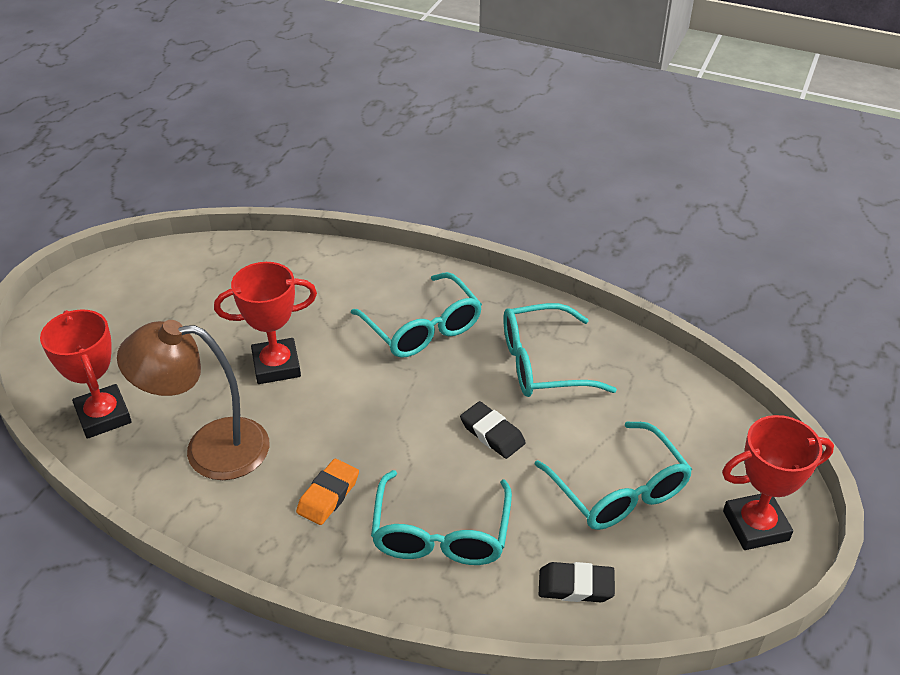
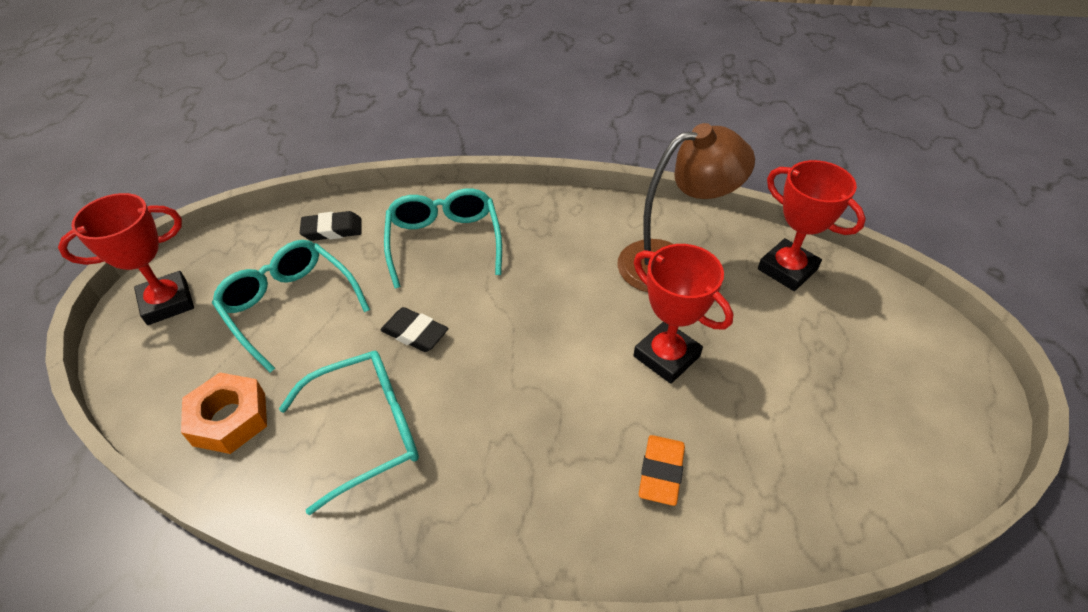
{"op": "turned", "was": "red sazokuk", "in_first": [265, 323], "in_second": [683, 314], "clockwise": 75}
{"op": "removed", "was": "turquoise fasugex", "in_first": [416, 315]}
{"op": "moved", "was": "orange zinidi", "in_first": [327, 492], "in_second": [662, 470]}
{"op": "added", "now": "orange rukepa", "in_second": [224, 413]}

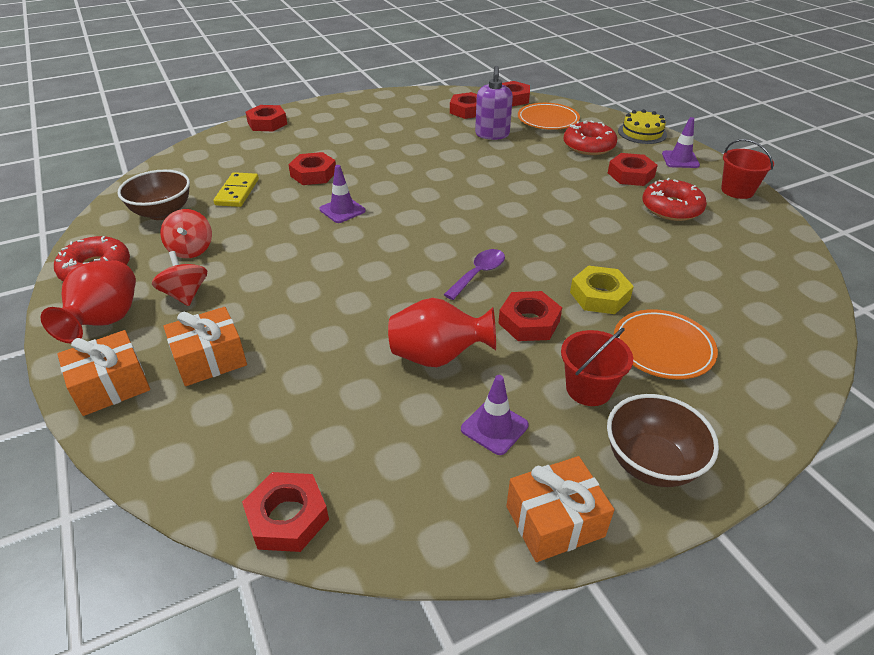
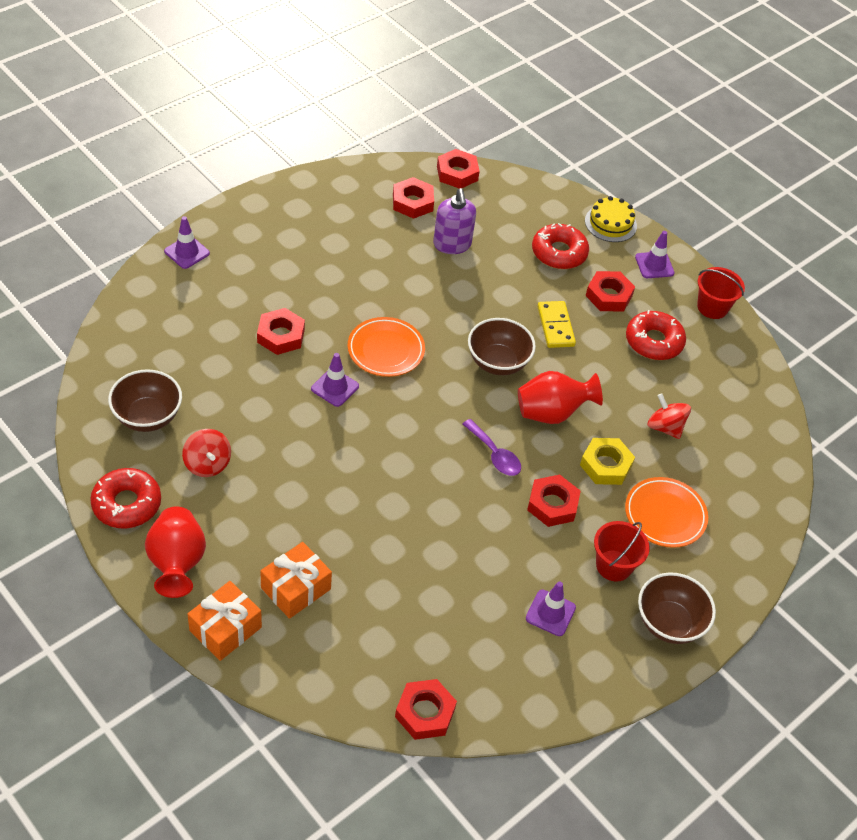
{"op": "moved", "was": "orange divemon", "in_first": [549, 116], "in_second": [386, 347]}
{"op": "replaced", "was": "red rukepa", "now": "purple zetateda", "in_first": [266, 118], "in_second": [187, 242]}
{"op": "moved", "was": "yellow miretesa", "in_first": [236, 189], "in_second": [556, 324]}
{"op": "turned", "was": "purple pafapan", "in_first": [474, 274], "in_second": [492, 447], "clockwise": 120}
{"op": "moved", "was": "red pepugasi", "in_first": [179, 278], "in_second": [669, 416]}
{"op": "moved", "was": "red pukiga", "in_first": [442, 332], "in_second": [560, 397]}
{"op": "removed", "was": "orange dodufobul", "in_first": [560, 509]}
{"op": "added", "now": "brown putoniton", "in_second": [502, 346]}

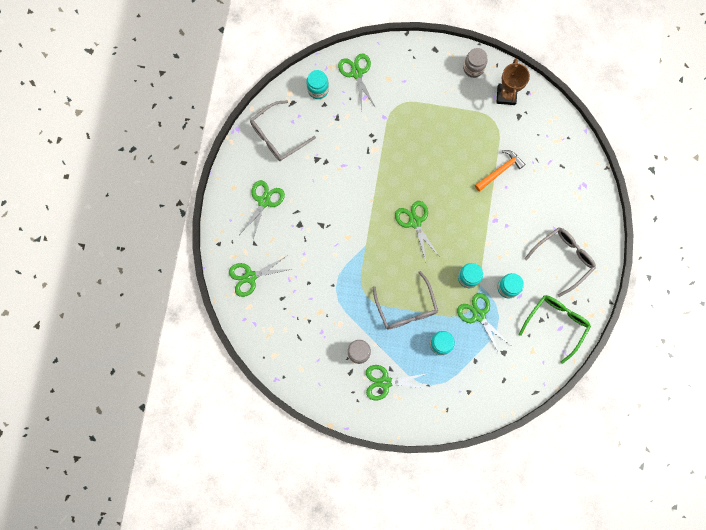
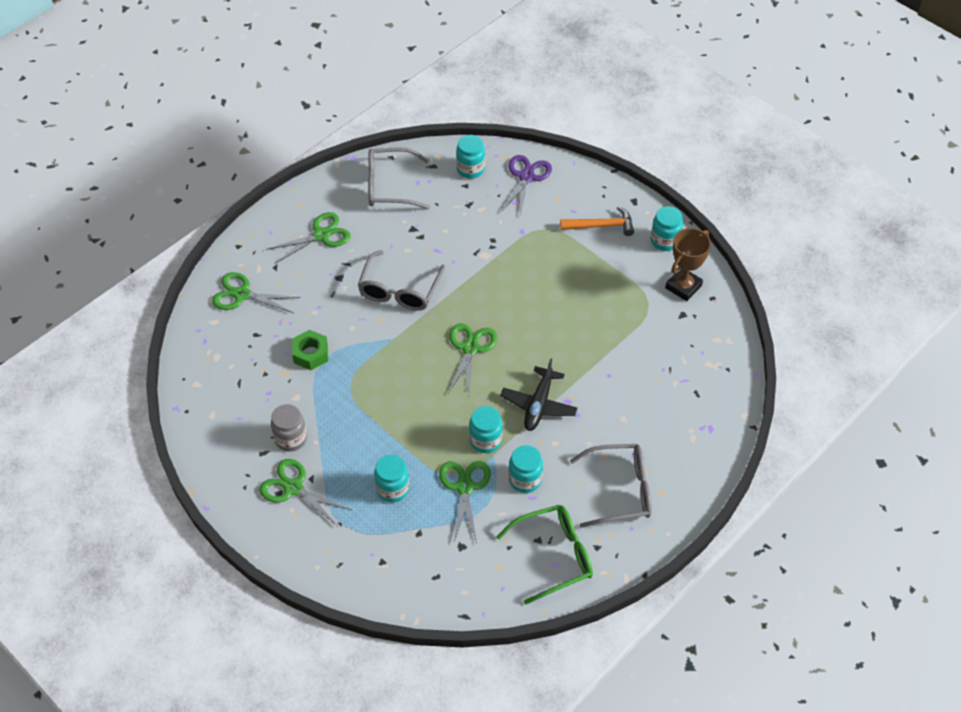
{"op": "recoloured", "was": "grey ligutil", "now": "turquoise ligutil", "in_first": [475, 63], "in_second": [667, 228]}
{"op": "recoloured", "was": "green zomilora", "now": "purple zomilora", "in_first": [357, 81], "in_second": [526, 185]}
{"op": "moved", "was": "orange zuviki", "in_first": [500, 170], "in_second": [597, 221]}
{"op": "moved", "was": "grey fasugex", "in_first": [405, 300], "in_second": [401, 280]}
{"op": "added", "now": "green rukepa", "in_second": [310, 350]}
{"op": "added", "now": "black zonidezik", "in_second": [539, 394]}

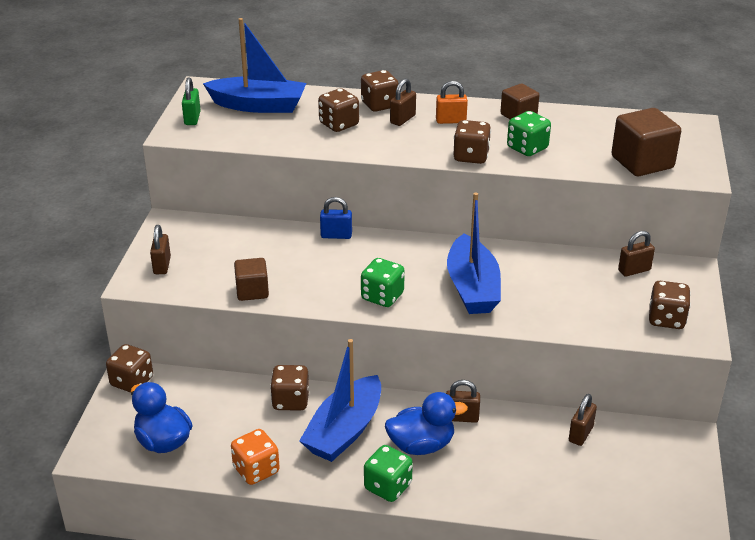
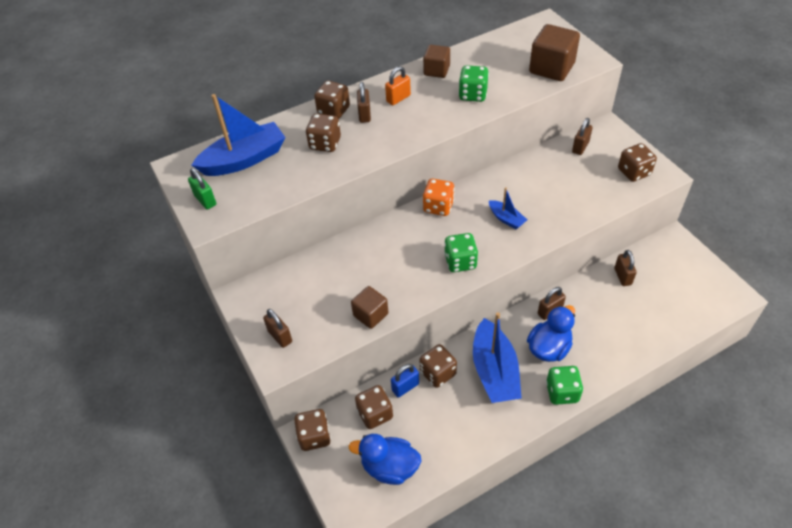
{"op": "moved", "was": "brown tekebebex", "in_first": [472, 142], "in_second": [374, 407]}
{"op": "resized", "was": "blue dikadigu", "in_first": [474, 253], "in_second": [508, 208], "ratio": 0.49}
{"op": "moved", "was": "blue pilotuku", "in_first": [336, 218], "in_second": [405, 380]}
{"op": "moved", "was": "orange tekebebex", "in_first": [255, 457], "in_second": [439, 197]}

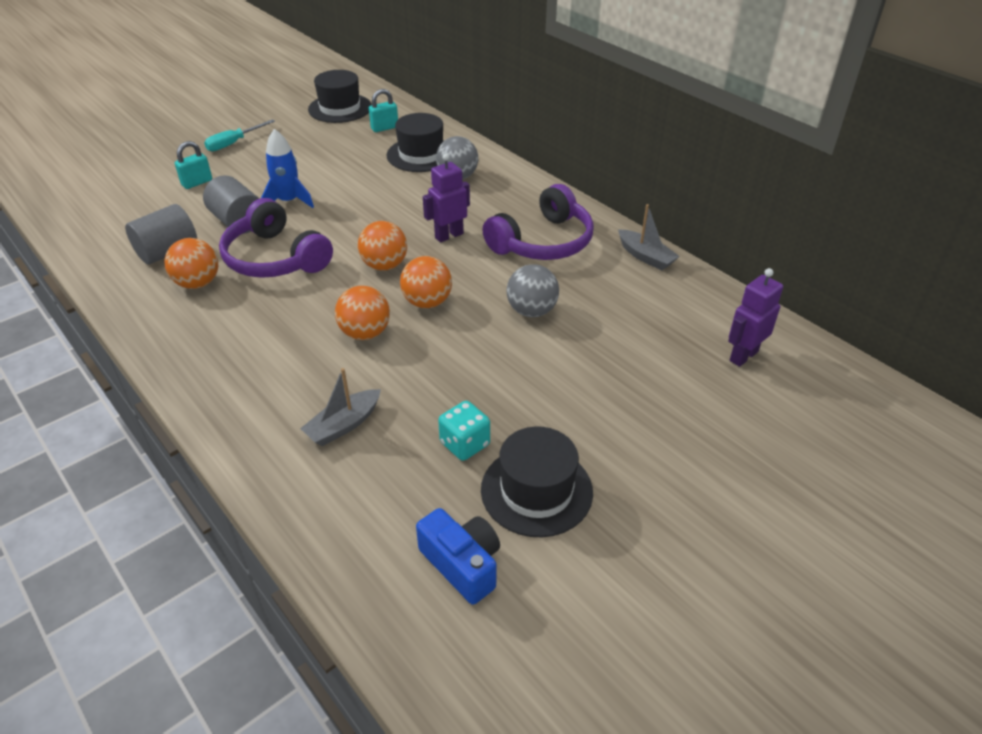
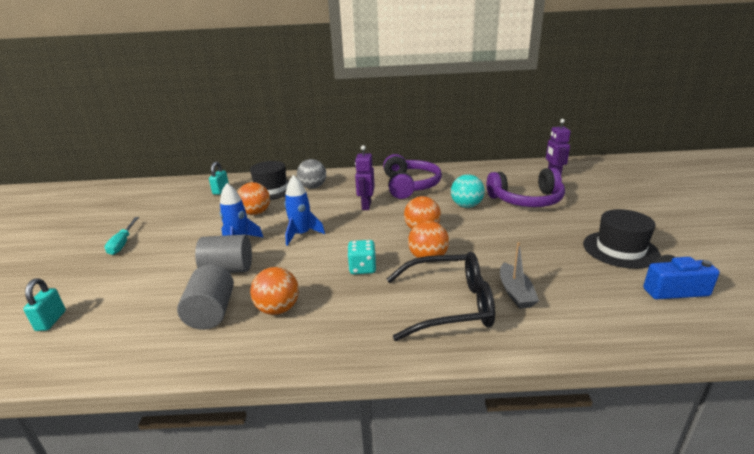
{"op": "removed", "was": "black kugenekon", "in_first": [340, 96]}
{"op": "moved", "was": "turquoise pilotuku", "in_first": [193, 165], "in_second": [44, 304]}
{"op": "moved", "was": "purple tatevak", "in_first": [276, 238], "in_second": [526, 187]}
{"op": "removed", "was": "grey dikadigu", "in_first": [649, 237]}
{"op": "moved", "was": "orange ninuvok", "in_first": [382, 246], "in_second": [253, 198]}
{"op": "recoloured", "was": "grey ninuvok", "now": "turquoise ninuvok", "in_first": [533, 290], "in_second": [468, 191]}
{"op": "moved", "was": "turquoise tekebebex", "in_first": [464, 431], "in_second": [361, 257]}
{"op": "added", "now": "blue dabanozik", "in_second": [304, 210]}
{"op": "added", "now": "black fasugex", "in_second": [441, 296]}

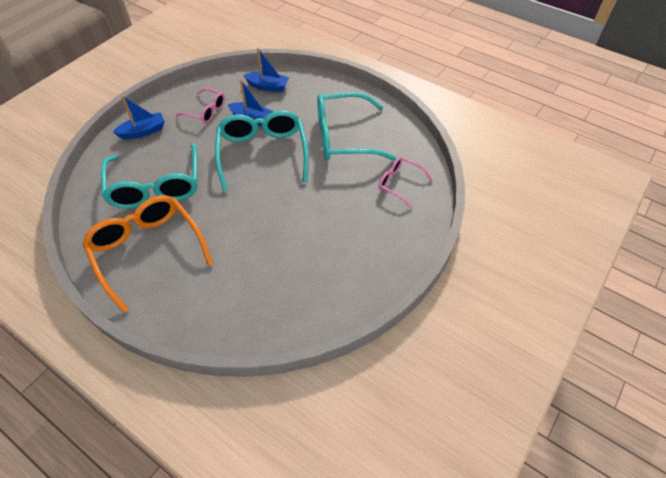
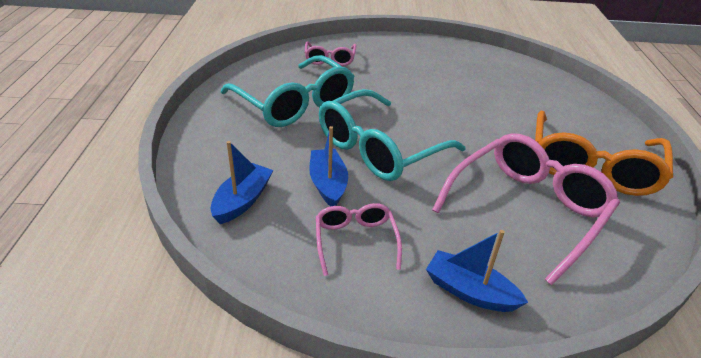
{"op": "turned", "was": "blue dikadigu", "in_first": [266, 70], "in_second": [242, 182], "clockwise": 45}
{"op": "recoloured", "was": "turquoise fasugex", "now": "pink fasugex", "in_first": [149, 176], "in_second": [526, 209]}

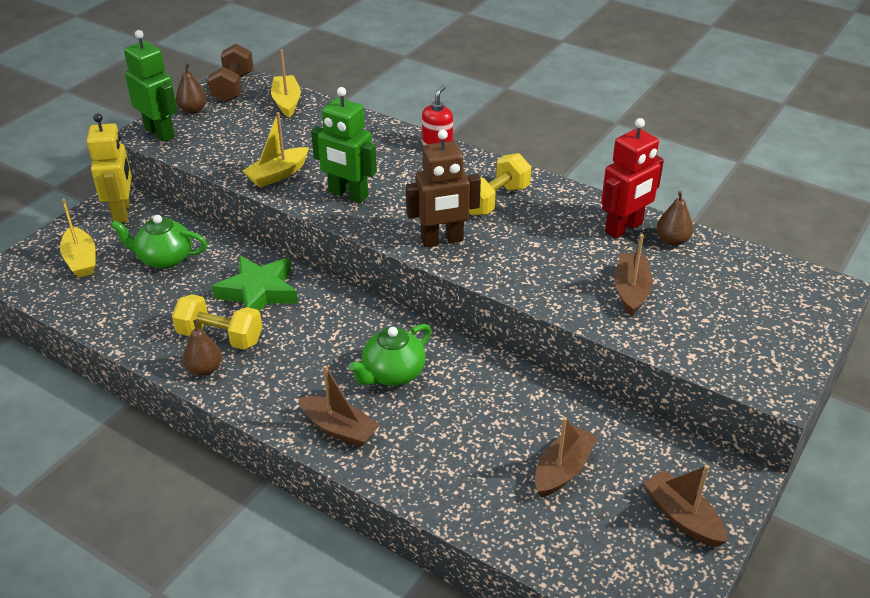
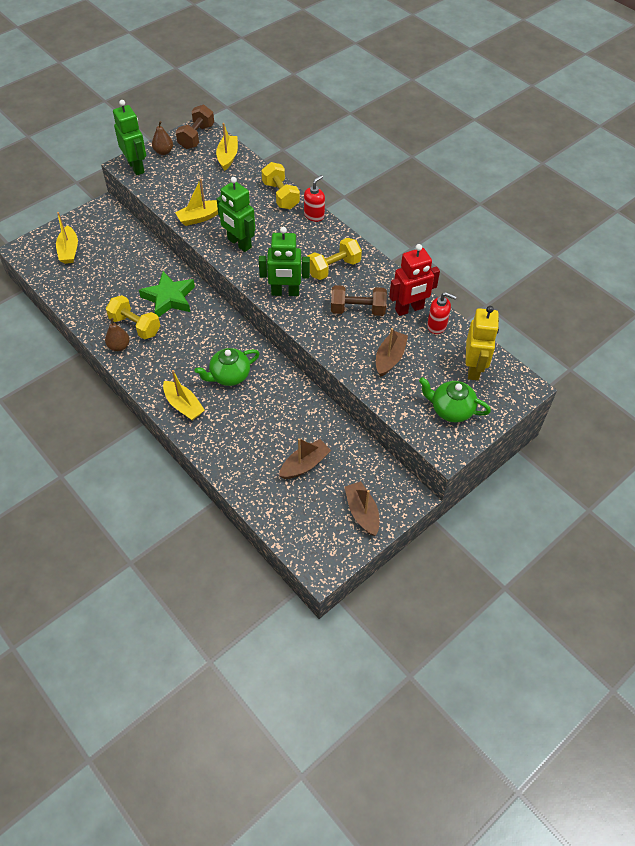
{"op": "moved", "was": "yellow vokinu", "in_first": [109, 168], "in_second": [482, 343]}
{"op": "recoloured", "was": "brown vokinu", "now": "green vokinu", "in_first": [443, 188], "in_second": [284, 261]}
{"op": "replaced", "was": "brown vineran", "now": "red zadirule", "in_first": [674, 218], "in_second": [442, 313]}
{"op": "moved", "was": "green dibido", "in_first": [159, 242], "in_second": [455, 399]}
{"op": "recoloured", "was": "brown dikadigu", "now": "yellow dikadigu", "in_first": [339, 406], "in_second": [184, 395]}
{"op": "added", "now": "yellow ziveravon", "in_second": [280, 185]}
{"op": "added", "now": "brown ziveravon", "in_second": [359, 300]}

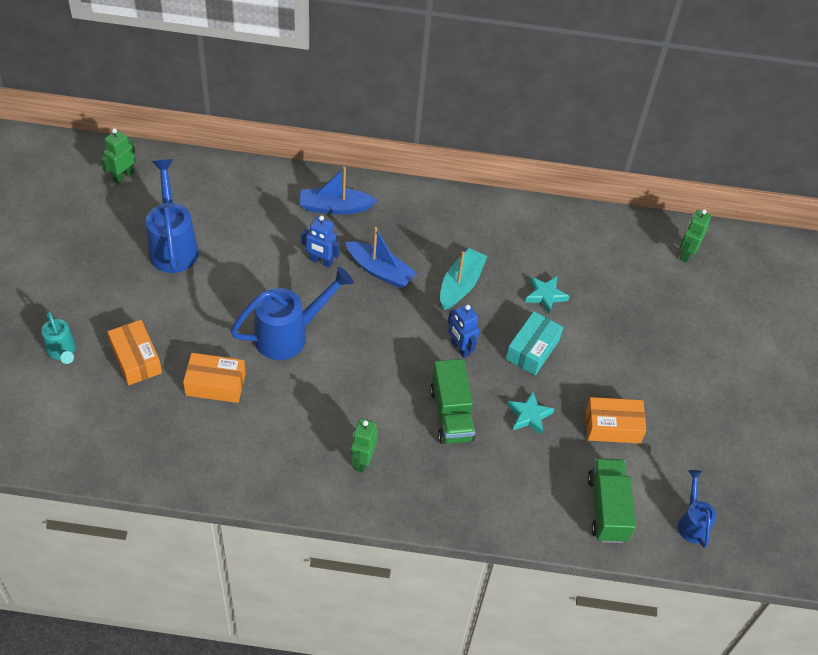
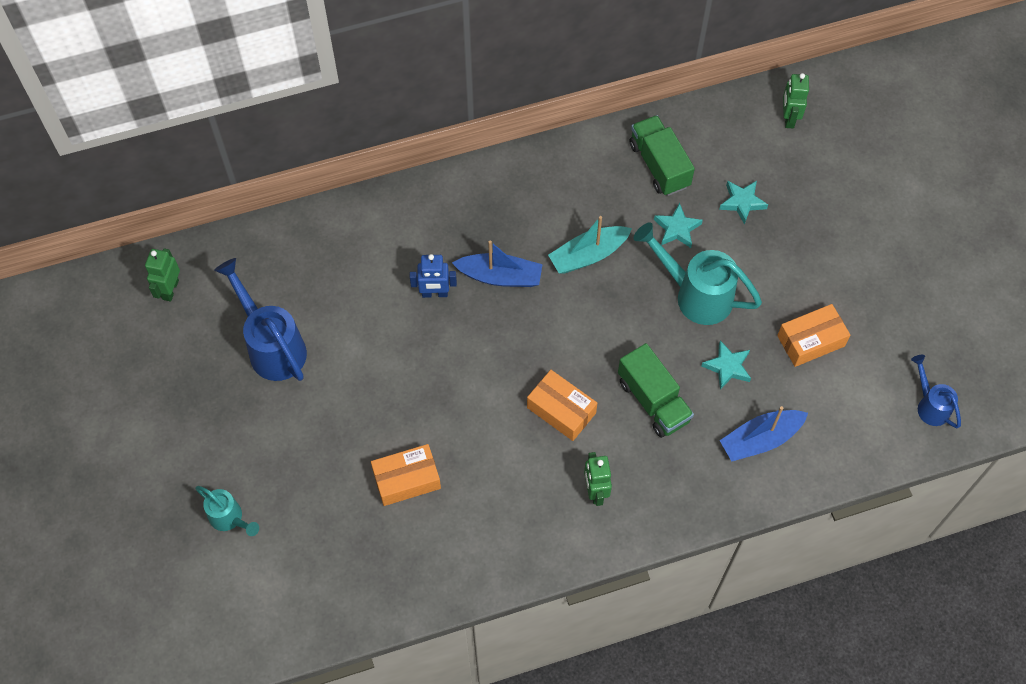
{"op": "moved", "was": "blue dikadigu", "in_first": [338, 191], "in_second": [763, 433]}
{"op": "turned", "was": "turquoise dikadigu", "in_first": [463, 279], "in_second": [590, 245], "clockwise": -120}
{"op": "removed", "was": "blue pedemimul", "in_first": [291, 313]}
{"op": "removed", "was": "blue vokinu", "in_first": [463, 331]}
{"op": "replaced", "was": "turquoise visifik", "now": "turquoise pedemimul", "in_first": [534, 343], "in_second": [697, 273]}
{"op": "moved", "was": "orange visifik", "in_first": [135, 352], "in_second": [562, 405]}
{"op": "moved", "was": "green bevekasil", "in_first": [611, 500], "in_second": [662, 155]}
{"op": "added", "now": "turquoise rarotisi", "in_second": [743, 202]}

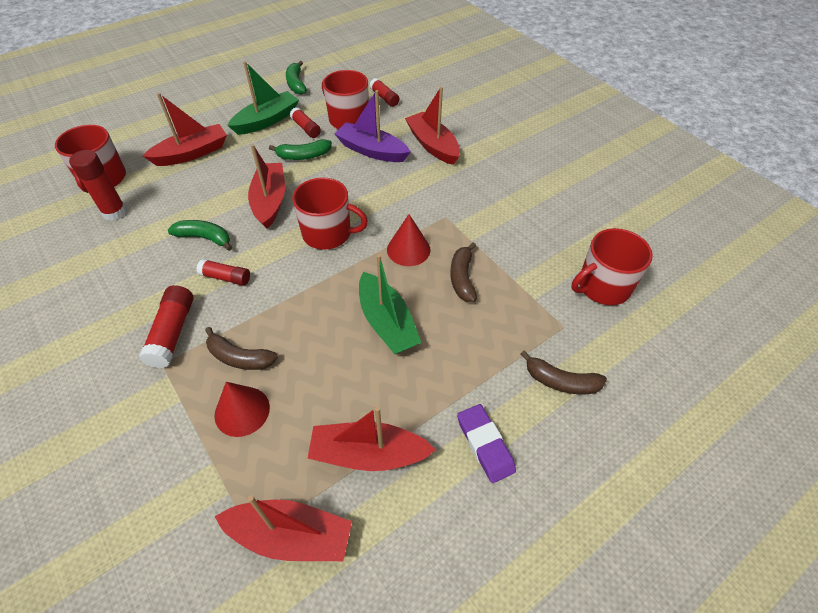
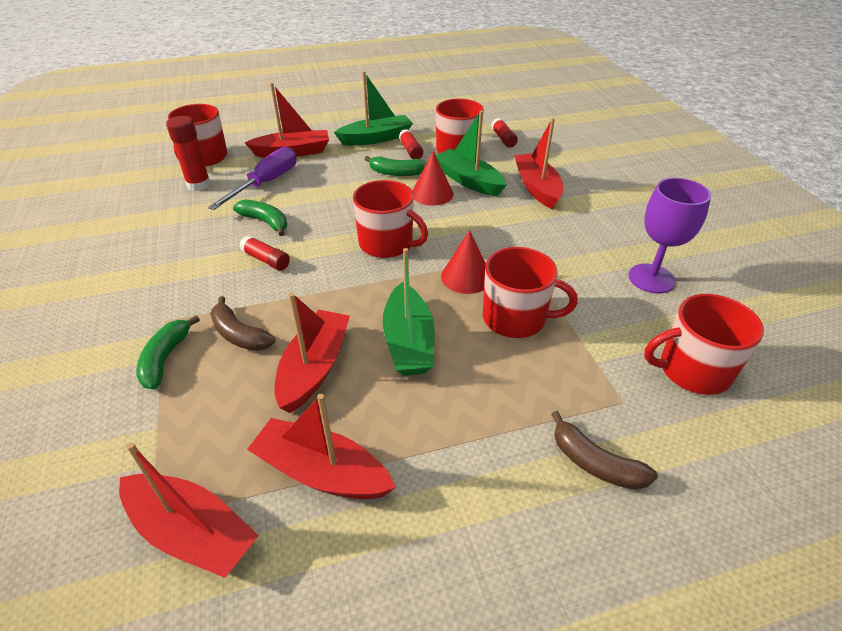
{"op": "moved", "was": "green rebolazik", "in_first": [296, 78], "in_second": [168, 352]}
{"op": "recoloured", "was": "purple dikadigu", "now": "green dikadigu", "in_first": [373, 126], "in_second": [471, 153]}
{"op": "moved", "was": "red dikadigu", "in_first": [266, 186], "in_second": [312, 353]}
{"op": "replaced", "was": "brown rebolazik", "now": "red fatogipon", "in_first": [463, 272], "in_second": [530, 292]}
{"op": "removed", "was": "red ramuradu", "in_first": [166, 326]}
{"op": "moved", "was": "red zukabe", "in_first": [242, 409], "in_second": [433, 178]}
{"op": "removed", "was": "purple zinidi", "in_first": [486, 443]}
{"op": "added", "now": "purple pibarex", "in_second": [252, 178]}
{"op": "added", "now": "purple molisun", "in_second": [670, 235]}

